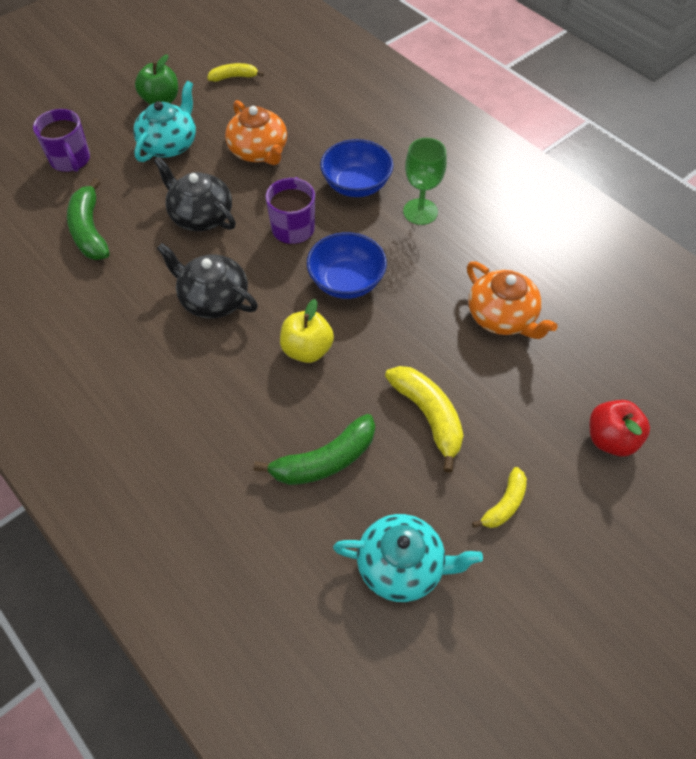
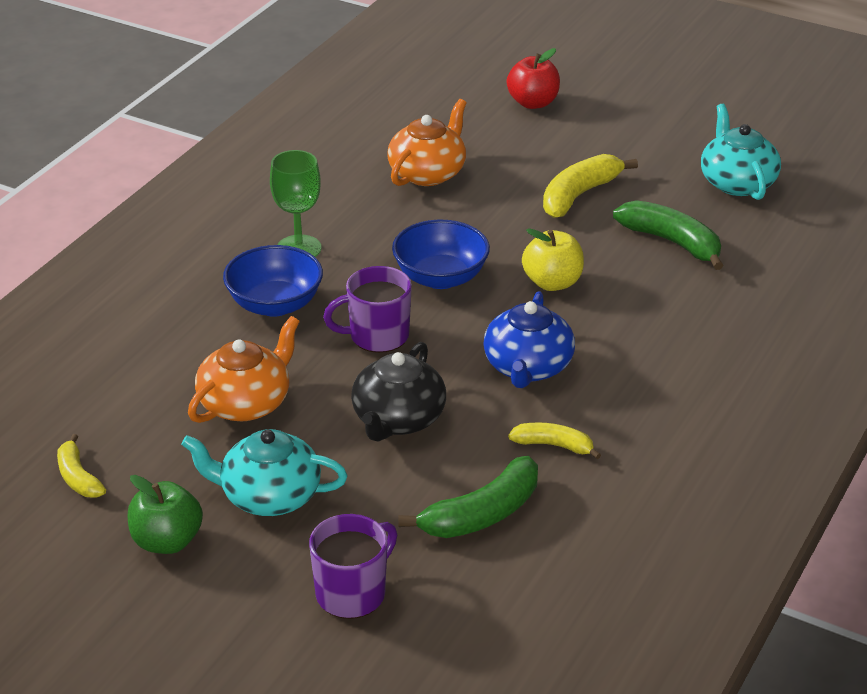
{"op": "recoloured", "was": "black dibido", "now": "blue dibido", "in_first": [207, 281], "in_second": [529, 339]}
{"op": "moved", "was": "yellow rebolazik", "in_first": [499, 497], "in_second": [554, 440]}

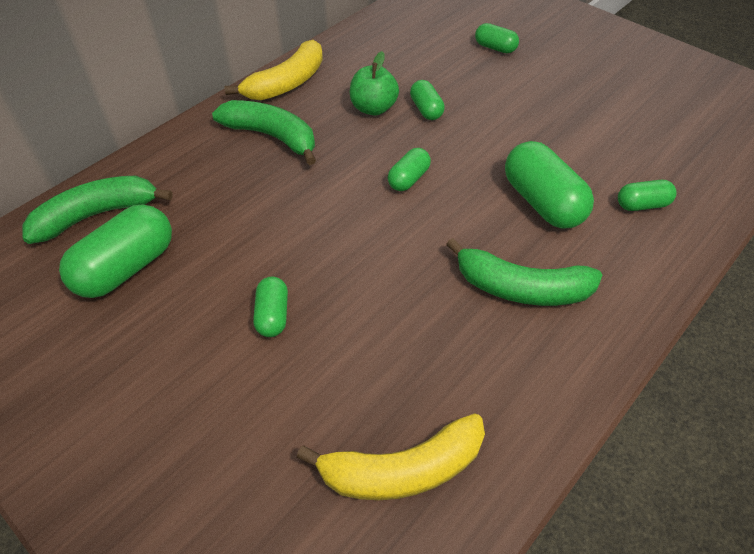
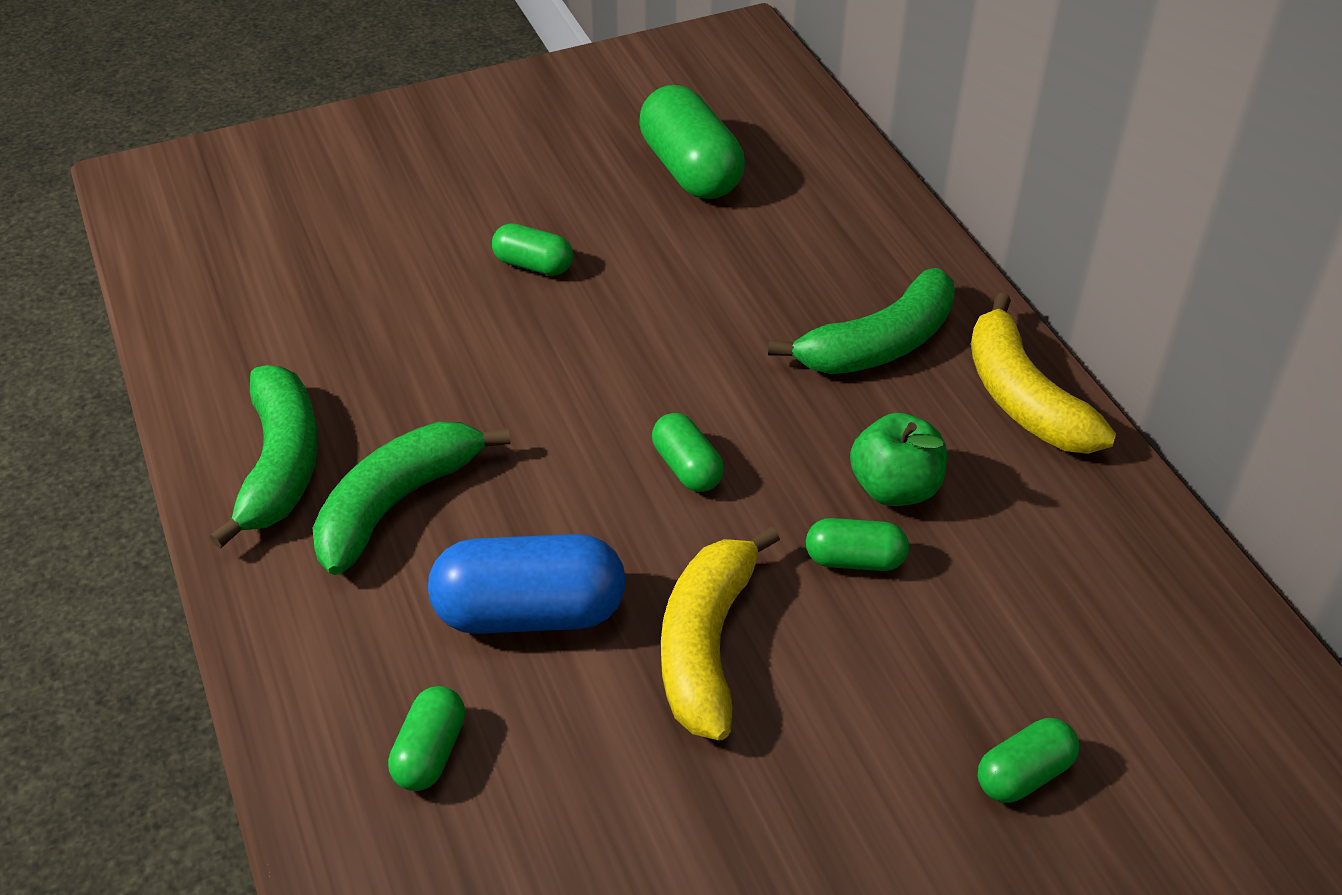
{"op": "recoloured", "was": "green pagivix", "now": "blue pagivix", "in_first": [549, 184], "in_second": [527, 584]}
{"op": "moved", "was": "green rebolazik", "in_first": [97, 210], "in_second": [263, 457]}
{"op": "moved", "was": "yellow rebolazik", "in_first": [391, 456], "in_second": [720, 633]}

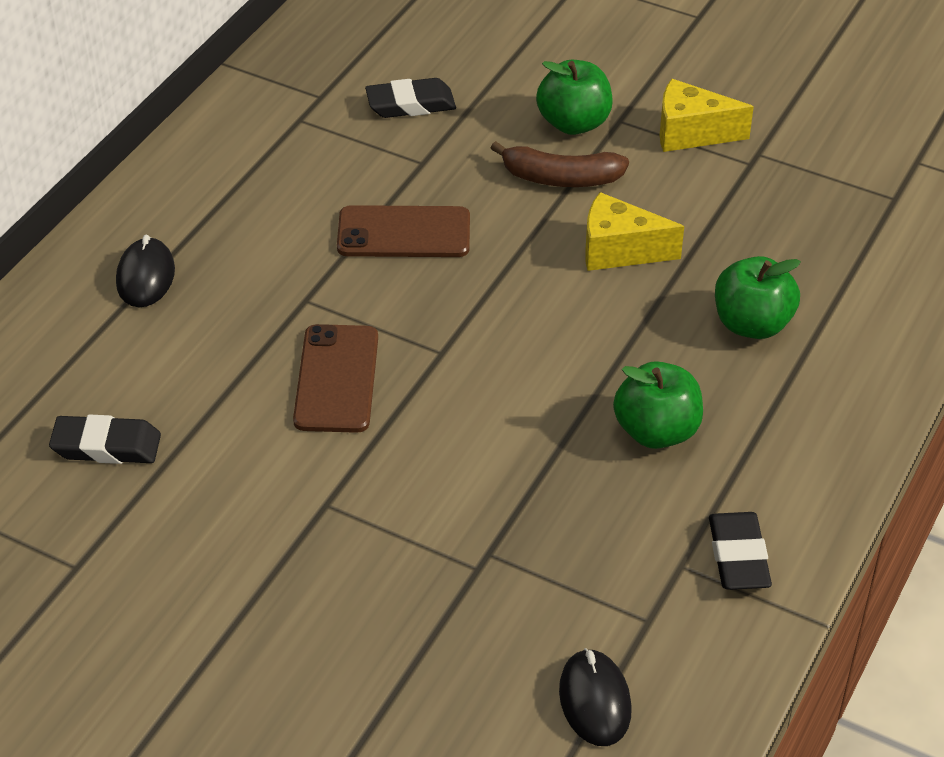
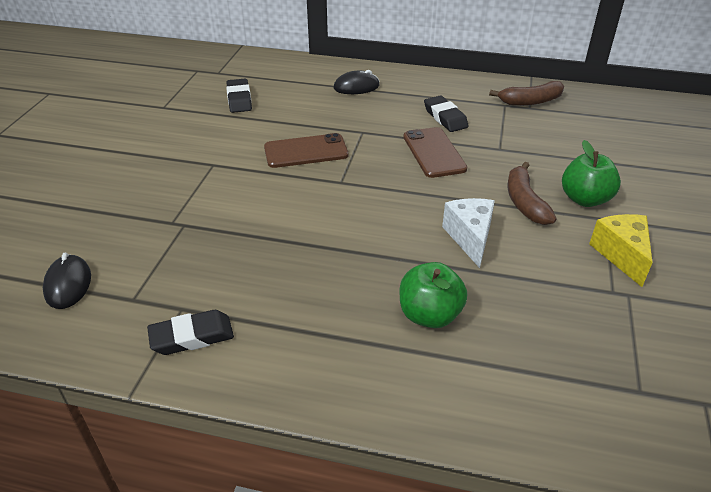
{"op": "moved", "was": "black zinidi", "in_first": [410, 98], "in_second": [446, 113]}
{"op": "recoloured", "was": "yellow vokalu", "now": "white vokalu", "in_first": [634, 231], "in_second": [468, 233]}
{"op": "removed", "was": "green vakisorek", "in_first": [658, 405]}
{"op": "turned", "was": "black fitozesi", "in_first": [595, 697], "in_second": [67, 281], "clockwise": -75}
{"op": "added", "now": "brown rebolazik", "in_second": [526, 93]}

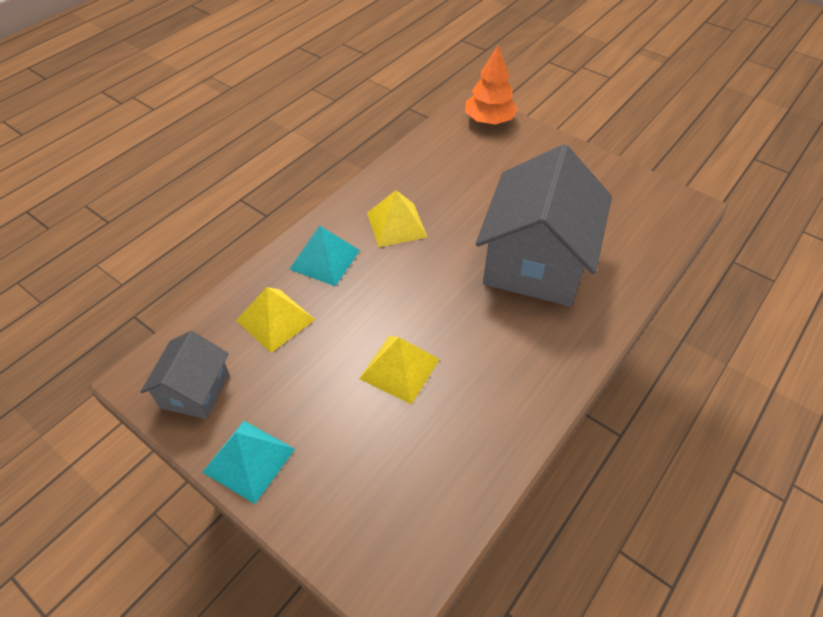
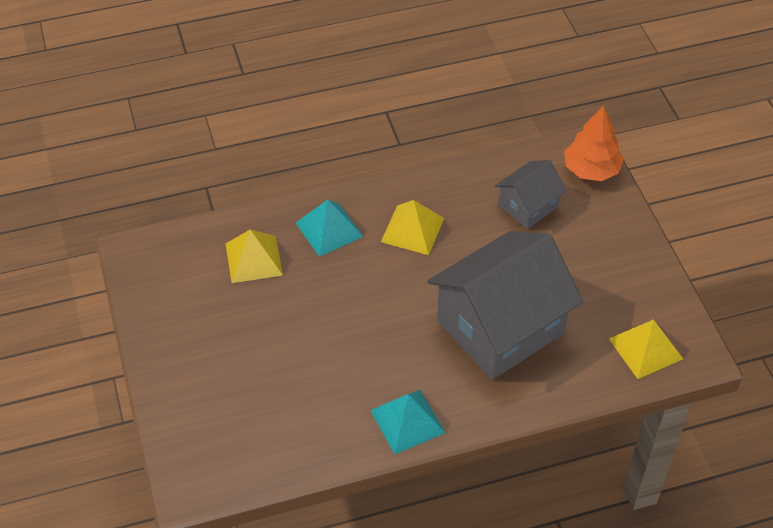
{"op": "moved", "was": "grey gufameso", "in_first": [185, 375], "in_second": [531, 194]}
{"op": "moved", "was": "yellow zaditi", "in_first": [399, 370], "in_second": [646, 349]}
{"op": "moved", "was": "turquoise zaditi", "in_first": [248, 462], "in_second": [407, 422]}

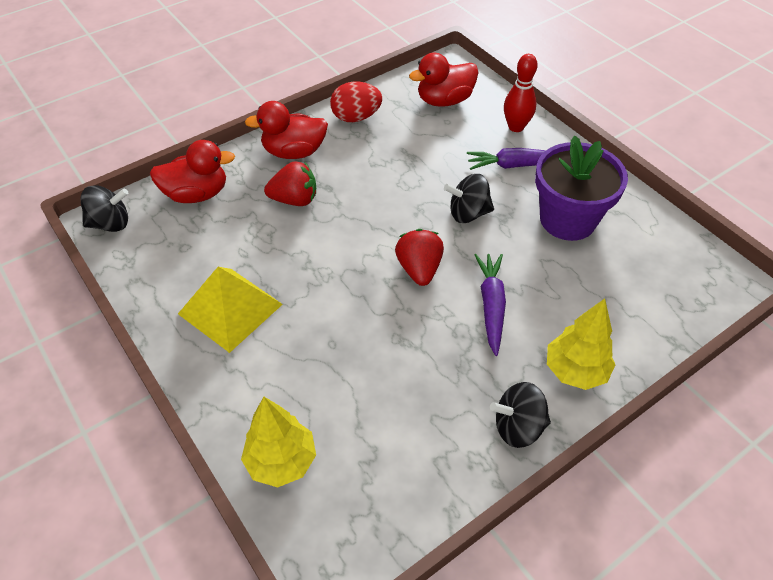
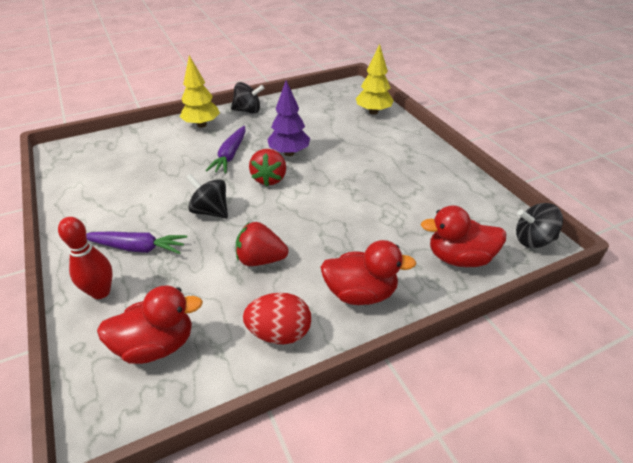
{"op": "removed", "was": "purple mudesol", "in_first": [581, 188]}
{"op": "moved", "was": "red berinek", "in_first": [290, 183], "in_second": [262, 244]}
{"op": "turned", "was": "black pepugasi", "in_first": [469, 198], "in_second": [207, 196], "clockwise": -150}
{"op": "removed", "was": "yellow zaditi", "in_first": [230, 310]}
{"op": "added", "now": "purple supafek", "in_second": [288, 118]}

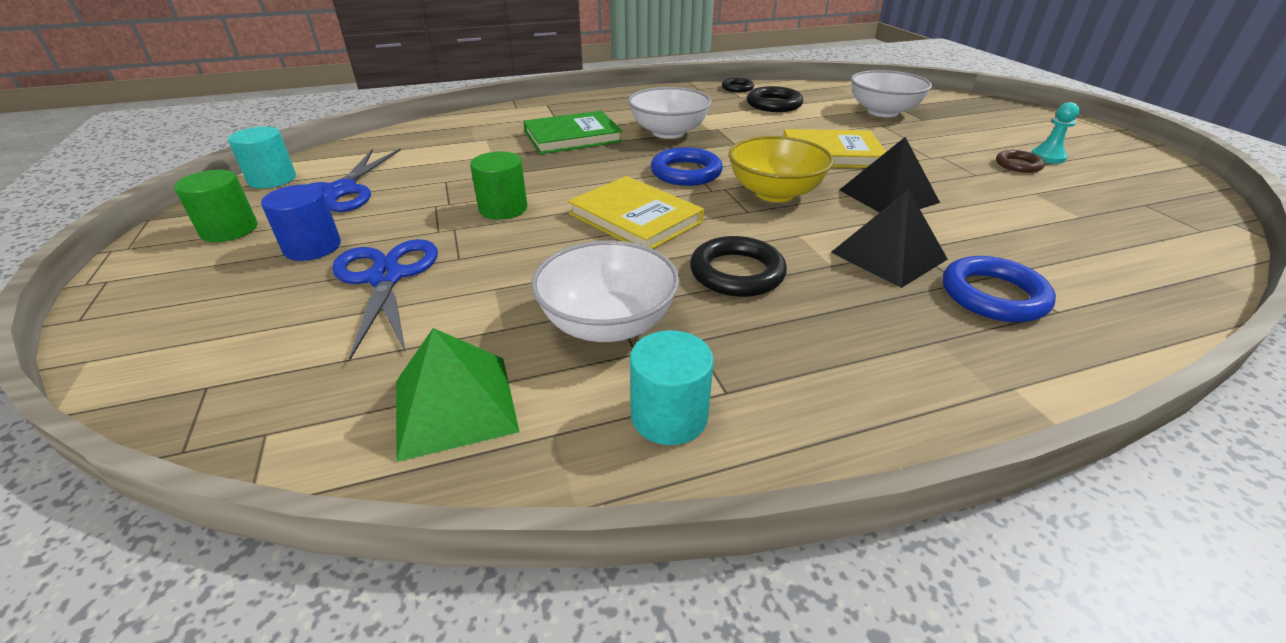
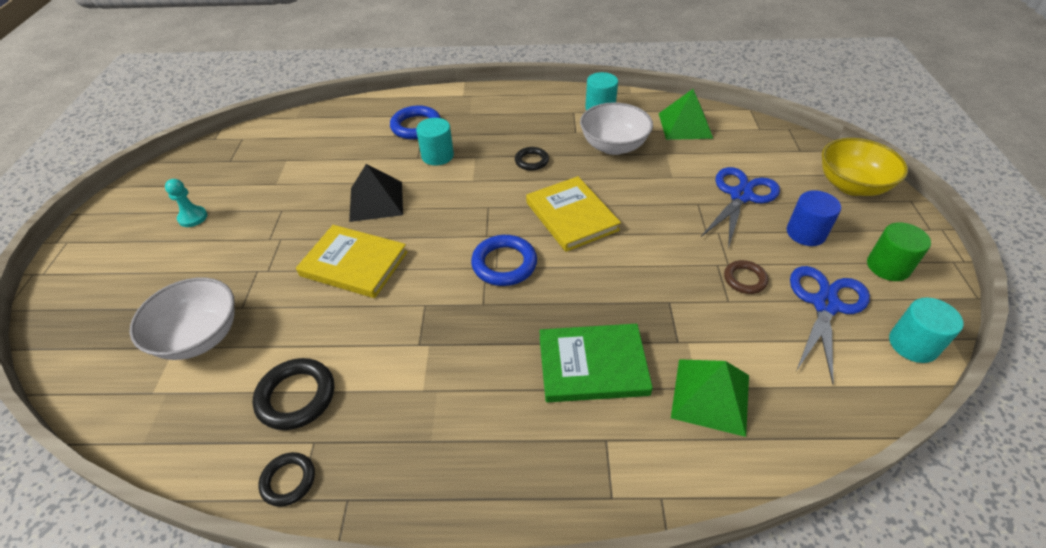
{"op": "removed", "was": "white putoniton", "in_first": [670, 113]}
{"op": "moved", "was": "yellow putoniton", "in_first": [781, 169], "in_second": [865, 167]}
{"op": "moved", "was": "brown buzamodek", "in_first": [1020, 161], "in_second": [746, 277]}
{"op": "removed", "was": "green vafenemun", "in_first": [498, 185]}
{"op": "replaced", "was": "black zaditi", "now": "turquoise vafenemun", "in_first": [889, 238], "in_second": [435, 142]}
{"op": "resized", "was": "black buzamodek", "in_first": [738, 266], "in_second": [532, 159], "ratio": 0.62}
{"op": "turned", "was": "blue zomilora", "in_first": [385, 299], "in_second": [740, 208], "clockwise": -150}
{"op": "added", "now": "green zaditi", "in_second": [710, 398]}

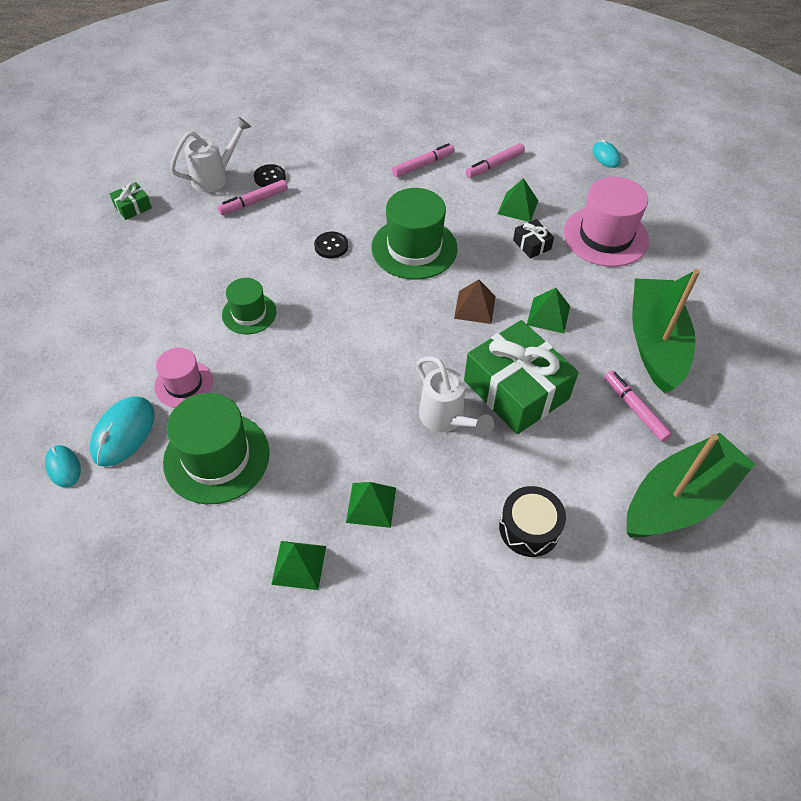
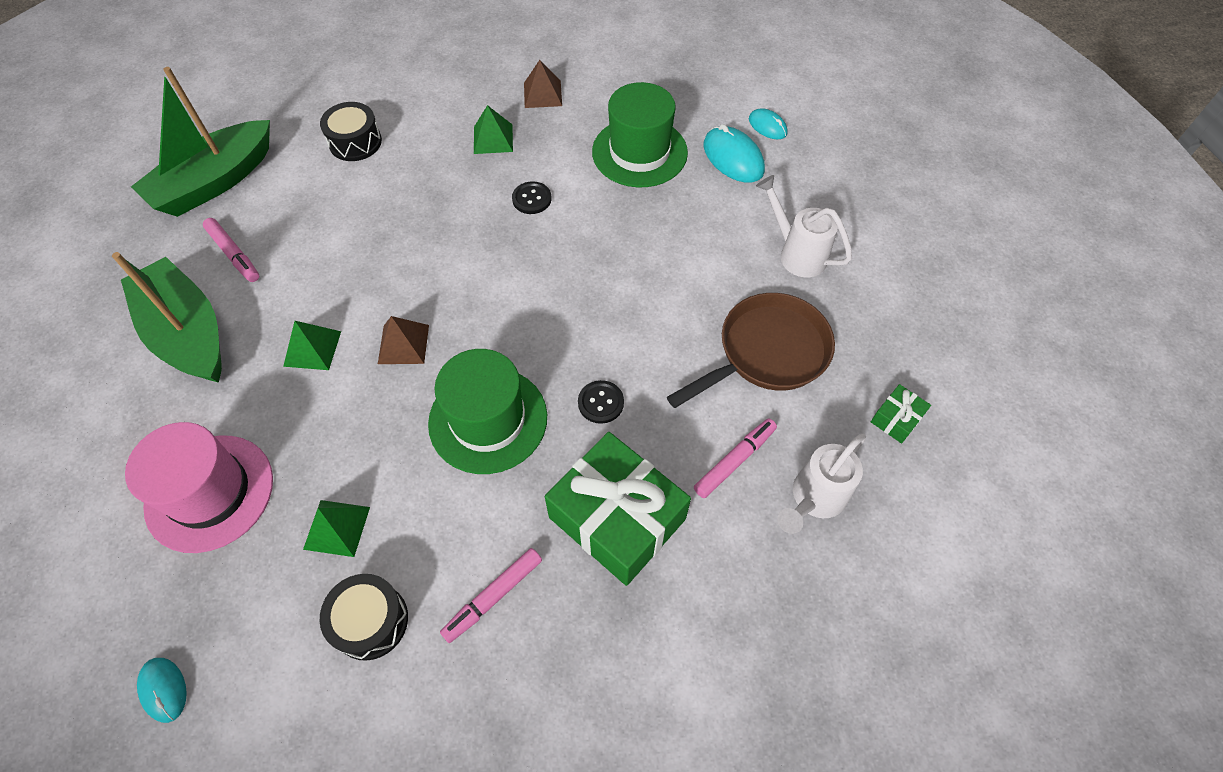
{"op": "replaced", "was": "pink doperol", "now": "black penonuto", "in_first": [495, 160], "in_second": [363, 617]}
{"op": "moved", "was": "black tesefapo", "in_first": [270, 175], "in_second": [532, 198]}
{"op": "removed", "was": "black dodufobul", "in_first": [533, 239]}
{"op": "turned", "was": "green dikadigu", "in_first": [666, 331], "in_second": [167, 317], "clockwise": 150}
{"op": "removed", "was": "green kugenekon", "in_first": [249, 306]}
{"op": "moved", "was": "green dodufobul", "in_first": [521, 377], "in_second": [618, 509]}
{"op": "removed", "was": "pink kugenekon", "in_first": [183, 378]}
{"op": "moved", "was": "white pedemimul", "in_first": [455, 395], "in_second": [804, 226]}
{"op": "turned", "was": "turquoise fitozesi", "in_first": [122, 431], "in_second": [734, 153], "clockwise": -45}
{"op": "recoloured", "was": "green zaditi", "now": "brown zaditi", "in_first": [298, 565], "in_second": [543, 84]}
{"op": "added", "now": "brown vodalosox", "in_second": [751, 350]}

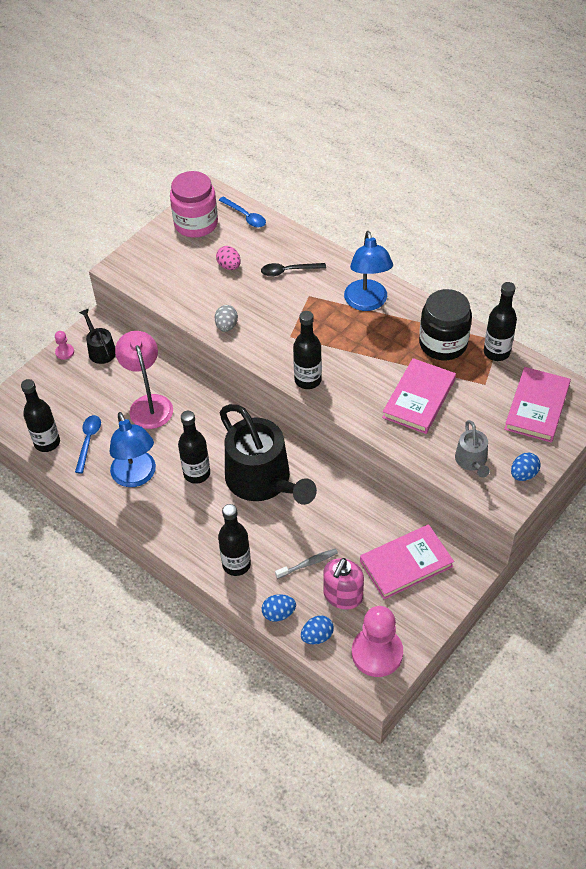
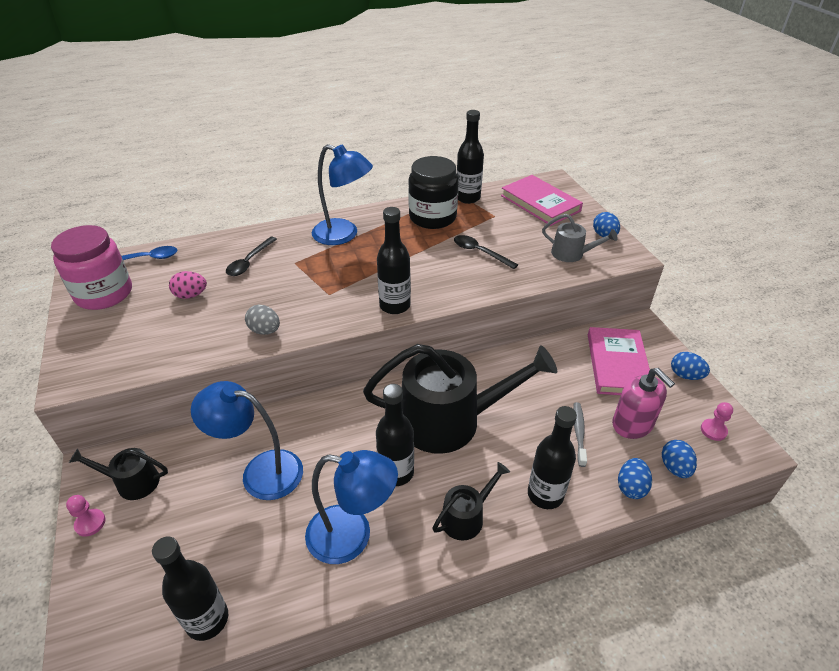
{"op": "recoloured", "was": "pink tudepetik", "now": "blue tudepetik", "in_first": [144, 380], "in_second": [247, 440]}
{"op": "replaced", "was": "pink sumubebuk", "now": "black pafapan", "in_first": [419, 396], "in_second": [486, 252]}
{"op": "removed", "was": "blue pafapan", "in_first": [88, 444]}
{"op": "resized", "was": "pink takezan", "in_first": [377, 641], "in_second": [717, 421], "ratio": 0.44}
{"op": "added", "now": "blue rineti", "in_second": [690, 366]}
{"op": "added", "now": "black pedemimul", "in_second": [471, 501]}

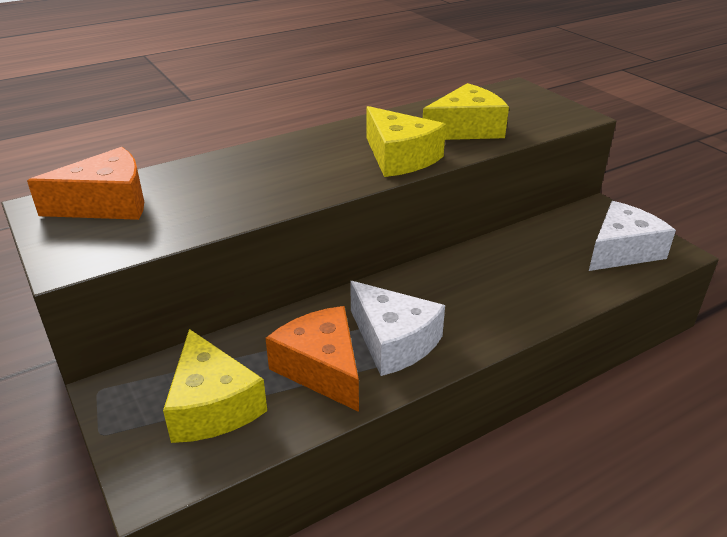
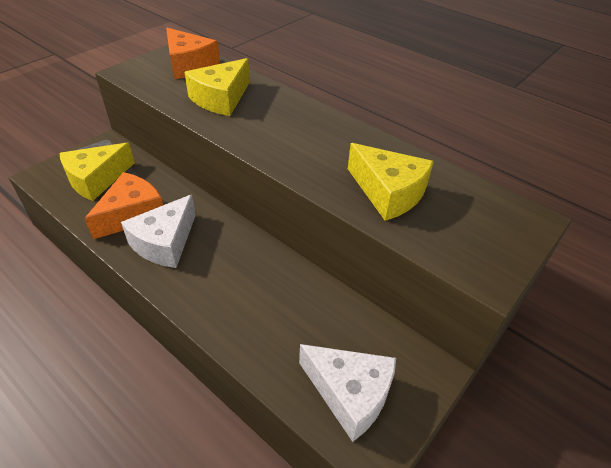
{"op": "moved", "was": "yellow vokalu", "in_first": [406, 141], "in_second": [217, 87]}

